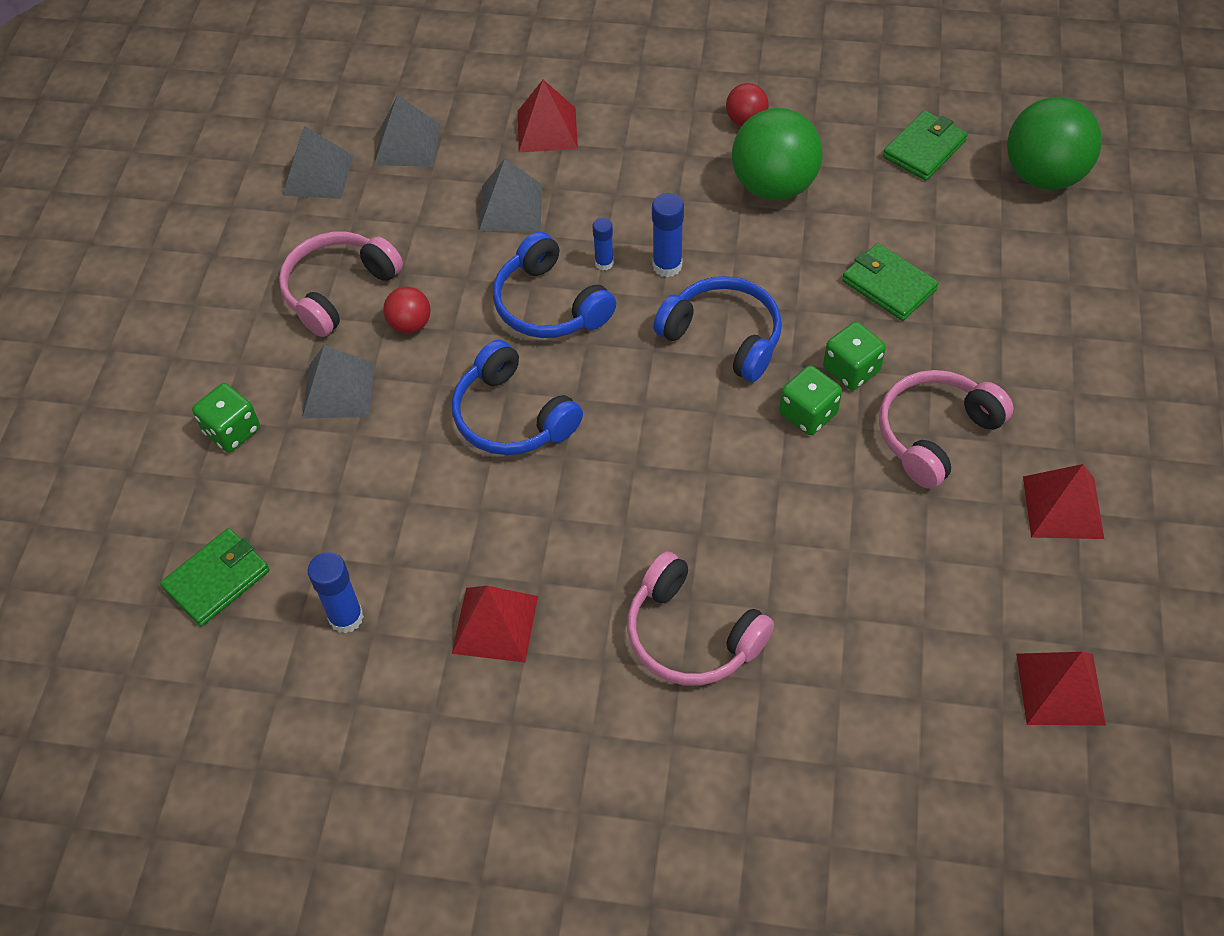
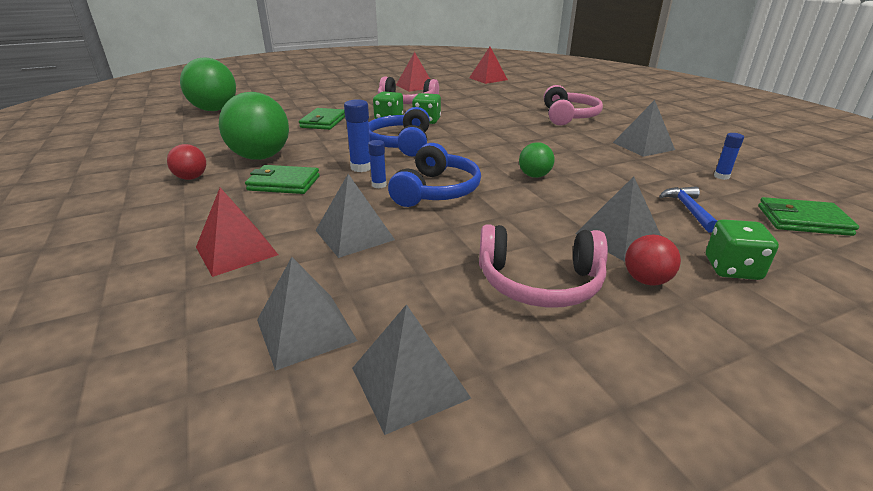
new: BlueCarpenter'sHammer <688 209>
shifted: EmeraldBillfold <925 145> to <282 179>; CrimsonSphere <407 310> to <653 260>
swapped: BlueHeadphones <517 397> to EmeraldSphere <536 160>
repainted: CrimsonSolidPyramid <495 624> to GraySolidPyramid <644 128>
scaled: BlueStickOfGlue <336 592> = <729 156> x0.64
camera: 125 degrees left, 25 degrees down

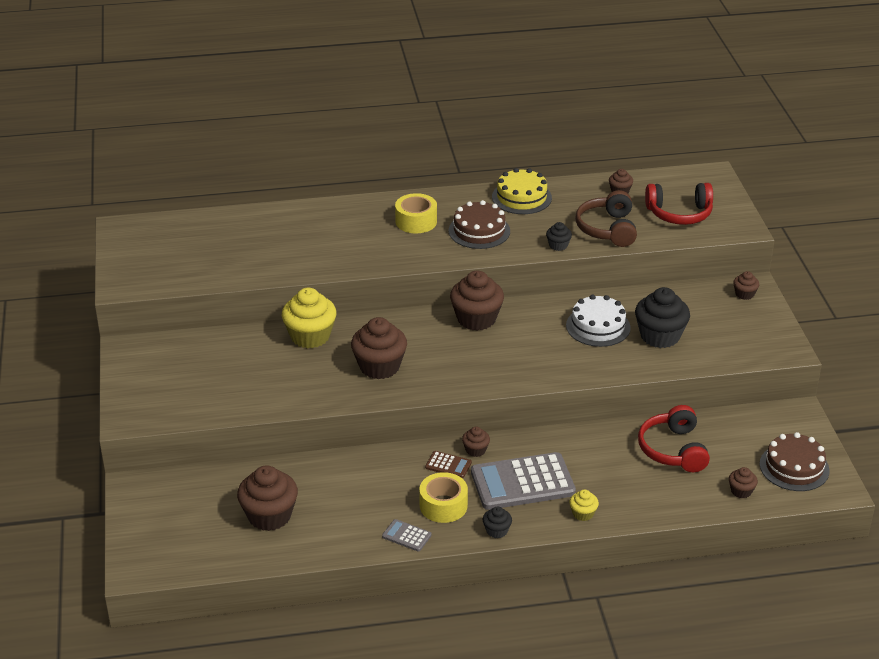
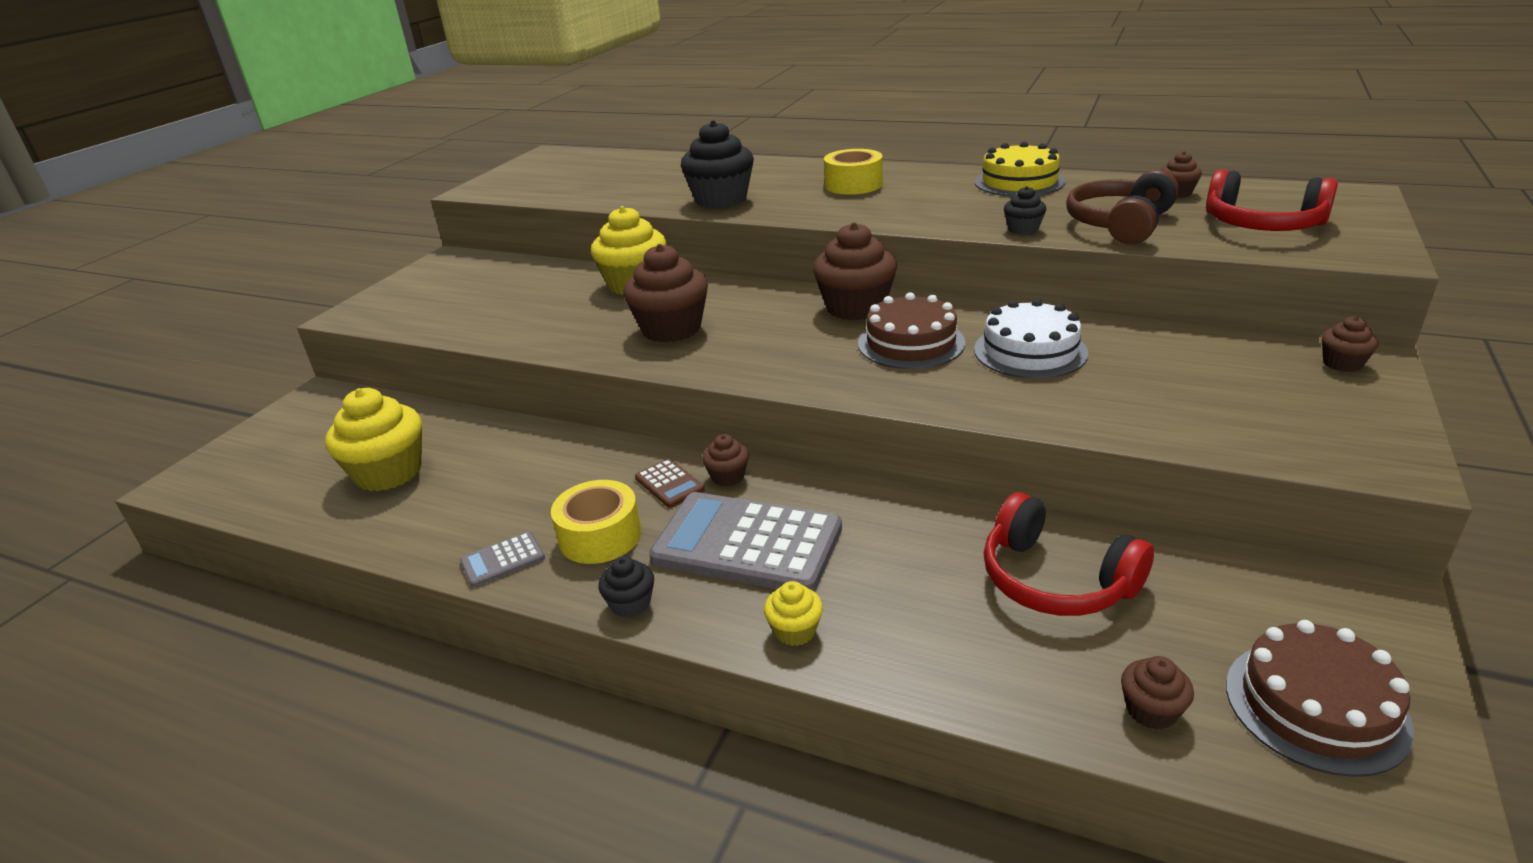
shifted: EbonyFairyCake <662 317> to <717 164>; DarkBrownCake <479 224> to <911 330>
repainted: DarkBrownFairyCake <267 498> to GoldenFairyCake <373 439>
rotated: GrayPocketCalculator <407 535> = <502 559> 90 degrees counterclockwise; CrimsonHeadphones <674 438> = <1068 554> 75 degrees counterclockwise
camera: 35 degrees right, 5 degrees down

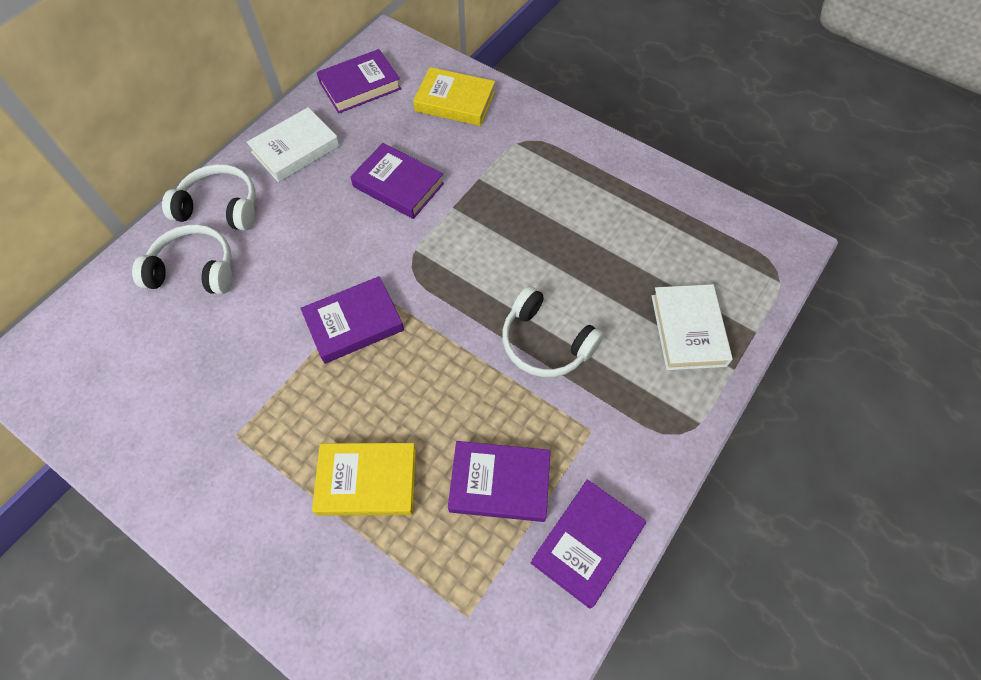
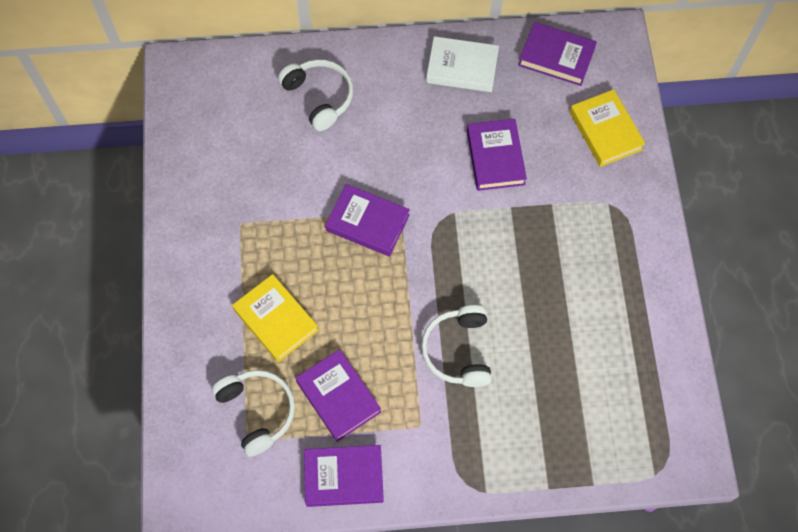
gone: SnowWhiteHardback <692 327>
shifted: SnowWhiteHeadphones <209 197> to <253 413>
camera: 50 degrees right, 5 degrees up

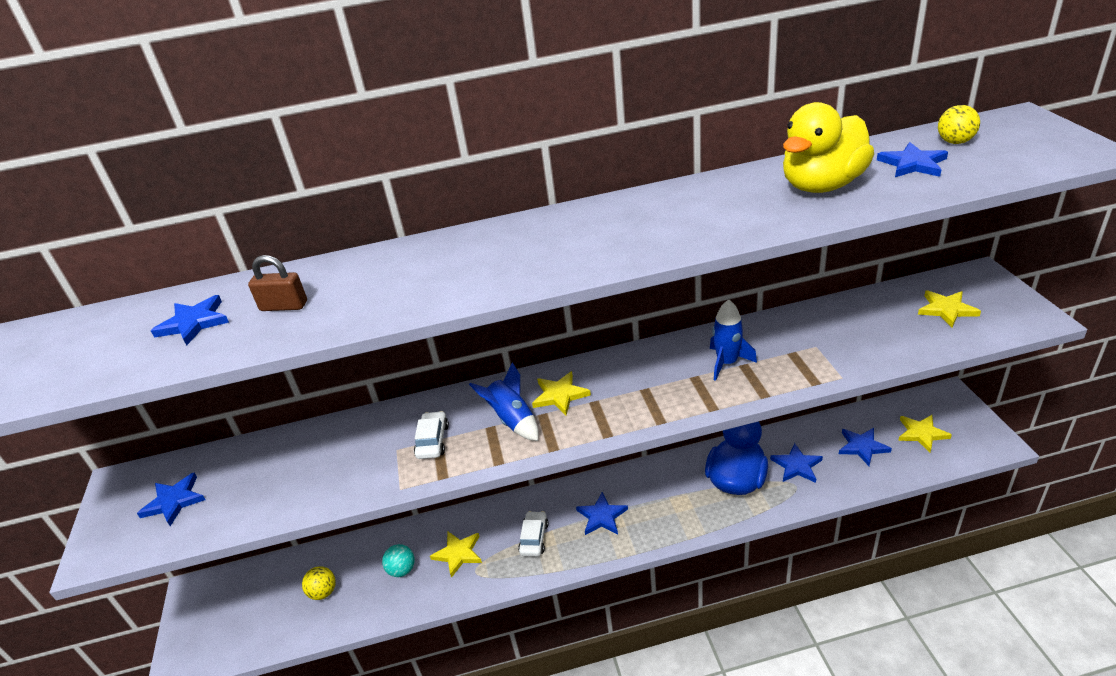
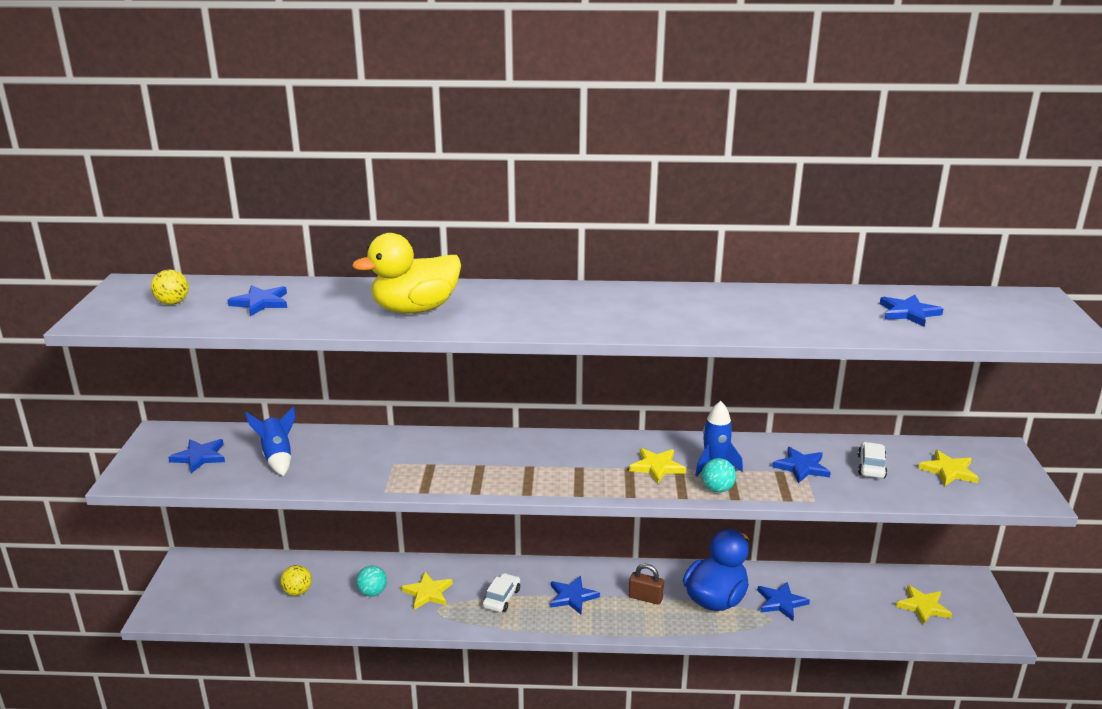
new: TurquoiseSphere <718 475>
shifted: GoldenSphere <959 124> to <170 287>; BlueRocket <504 401> to <270 441>; GoldenToyDuck <828 147> to <406 273>; GoldenStar <561 393> to <657 466>; DarkBrownLock <277 283> to <646 584>; BlueStar <865 447> to <801 465>; SnowWhiteAutomobile <431 435> to <872 460>
camera: 10 degrees right, 10 degrees down

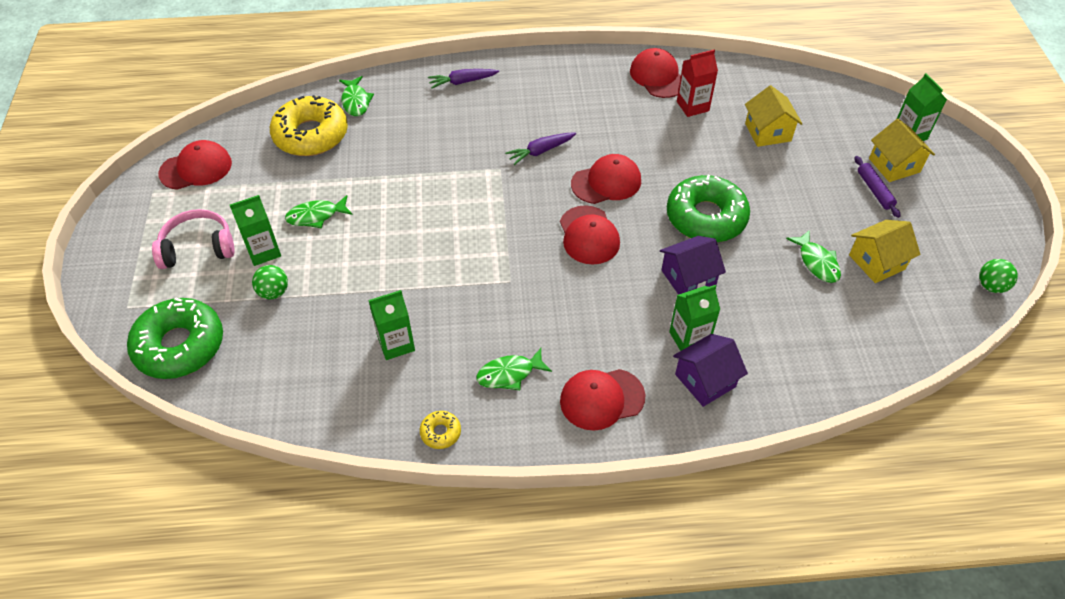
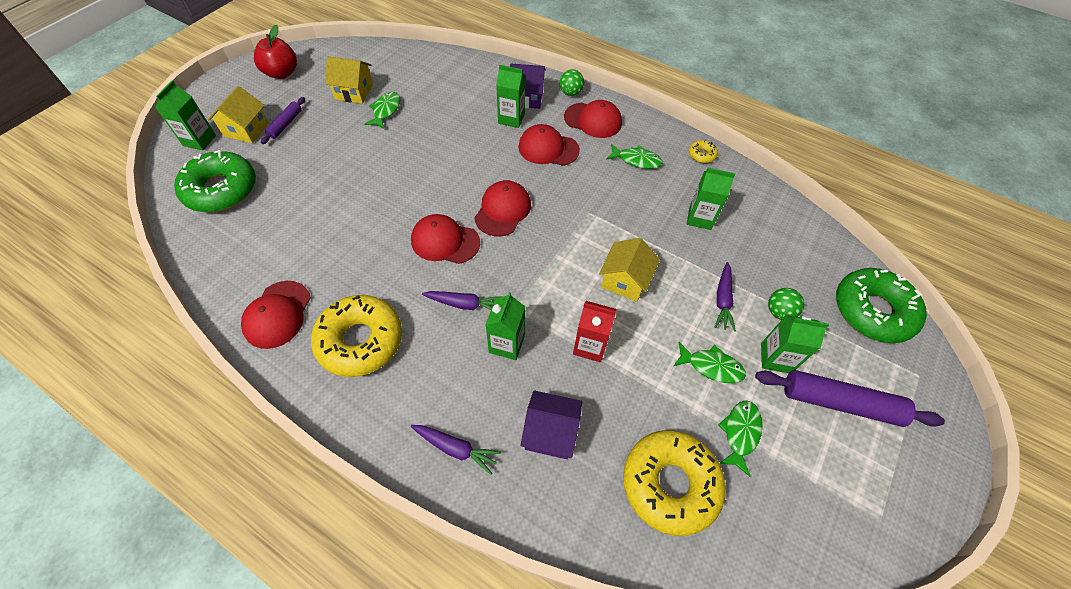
new: CrimsonAppleFruit <275 52>; GoldenGlazedDonut <356 336>; EmeraldJuiceCarton <505 326>; VioletCarrot <725 297>
shifted: EmeraldGlazedDonut <708 208> to <215 181>; CrimsonPeakedCap <195 165> to <549 145>; VioletToyHouse <693 265> to <551 424>; EmeraldSphere <998 276> to <571 82>; CrimsonJuiceCarton <697 83> to <594 331>; GoldenToyHouse <774 116> to <629 270>; EmeraldFishFigure <356 96> to <740 438>
swapped: RosePinkHeadphones <193 239> to VioletRollingPin <850 398>
camera: 145 degrees left, 5 degrees up

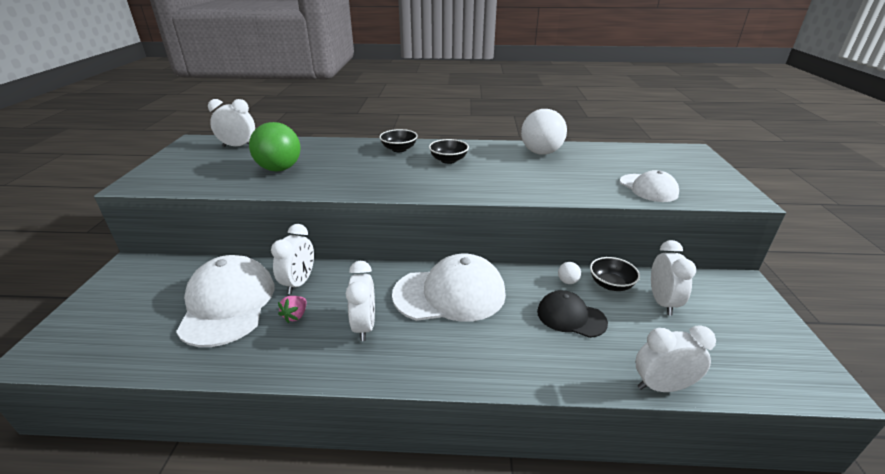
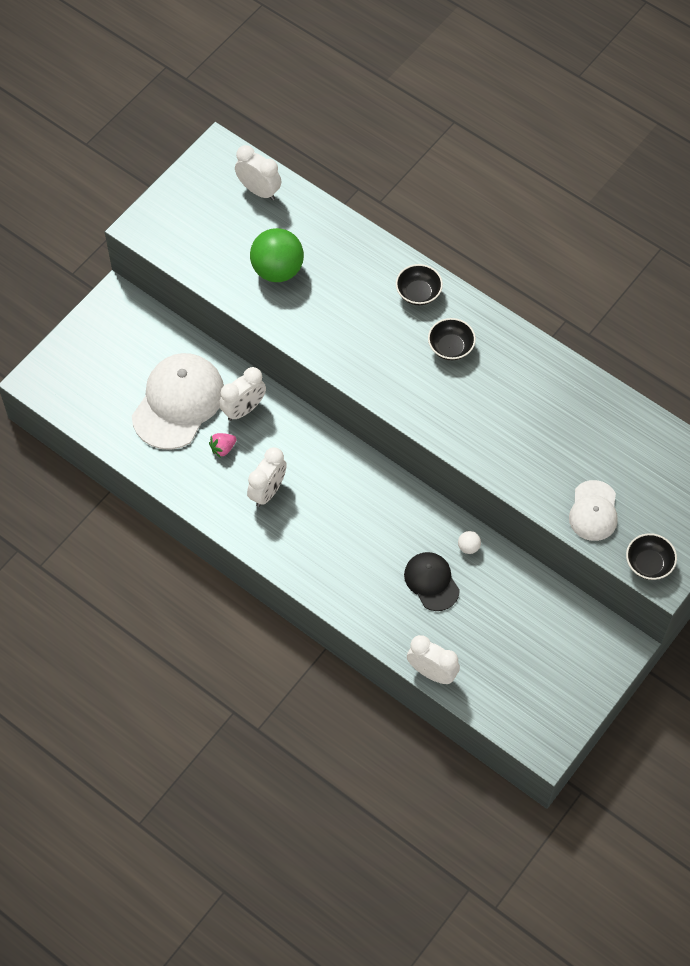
gone: SnowWhitePeakedCap <449 287>; SnowWhiteSphere <544 132>; SnowWhiteBedsideClock <673 277>
shifted: EbonyBowl <615 274> to <651 556>
camera: 35 degrees right, 30 degrees up

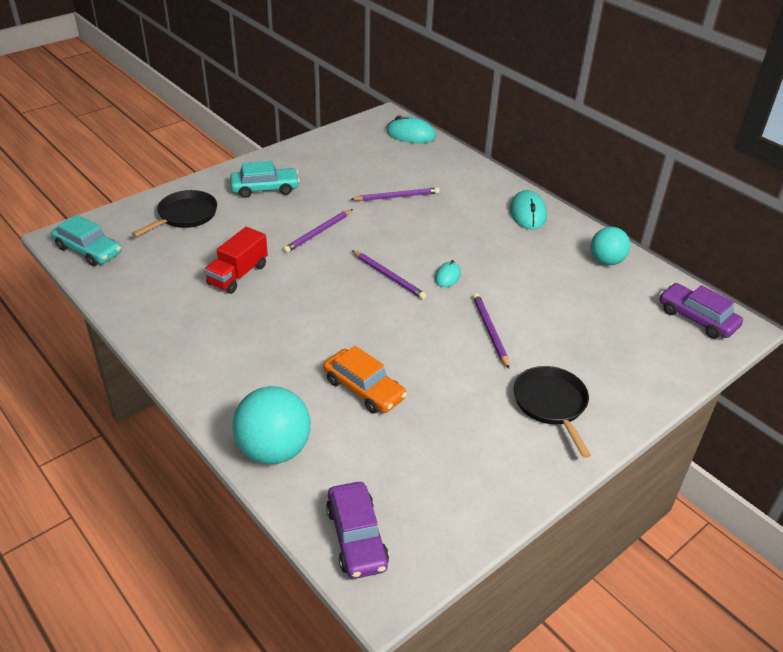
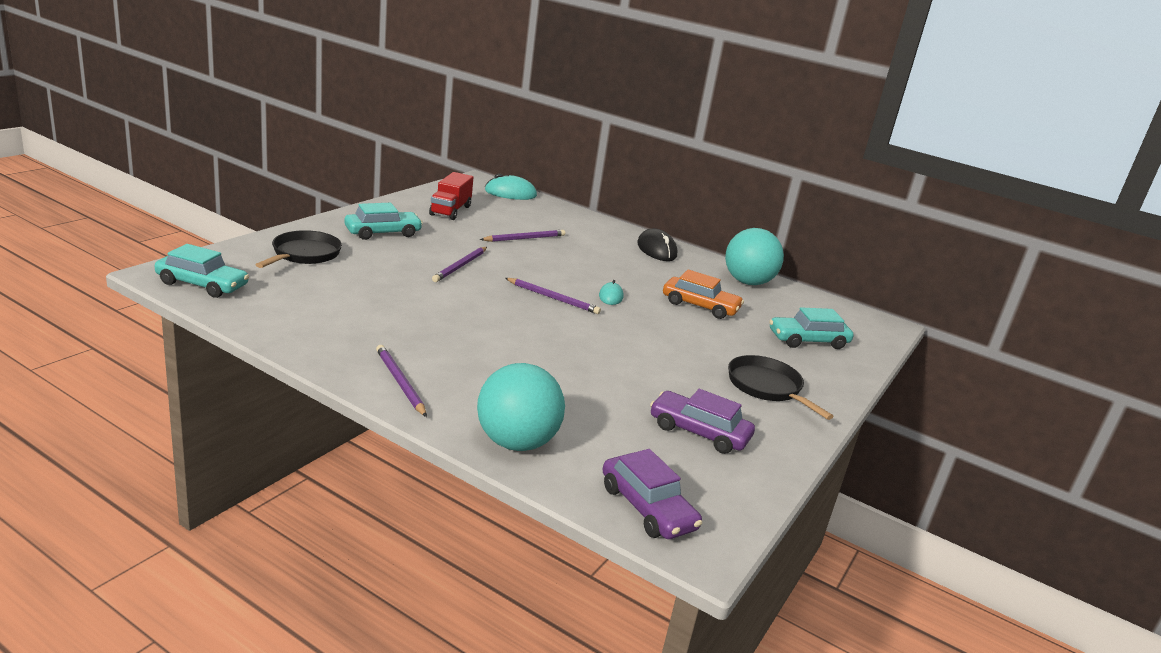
new: TurquoiseAutomobile <811 328>
shifted: VioletLeadPencil <491 331> to <401 381>; CrimsonToyTruck <236 260> to <451 196>; VioletAutomobile <701 311> to <702 421>; BrightOrangeAutomobile <365 380> to <703 294>
repainted: TurquoiseComputerMouse <528 210> to EbonyComputerMouse <657 244>
scaled: TurquoiseSphere <610 246> = <754 256> x1.52
camera: 20 degrees left, 15 degrees down

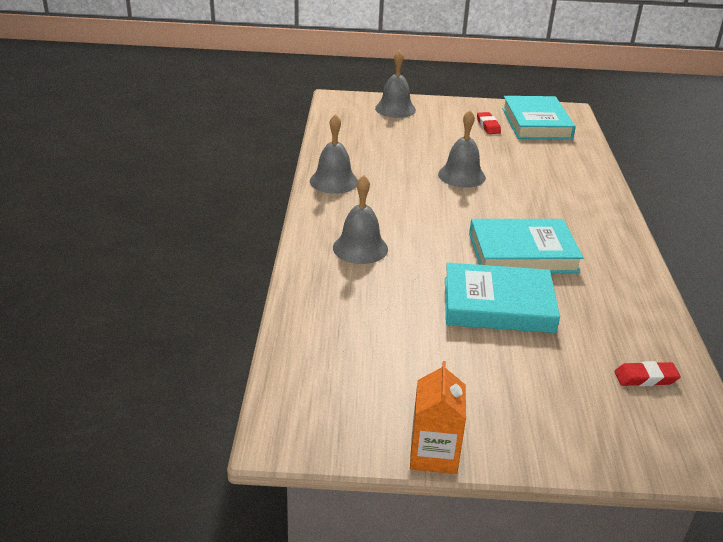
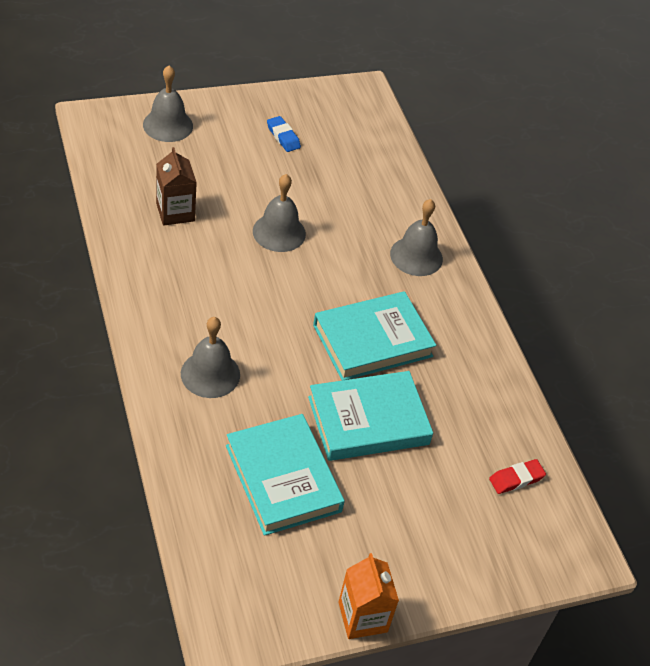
new: DarkBrownJuiceCarton <176 186>
shifted: TurquoiseHardback <539 117> to <285 475>; GrayBell <334 154> to <416 237>
repainted: CrimsonGumEraser <489 123> to BlueGumEraser <284 134>
camera: 25 degrees left, 15 degrees up

